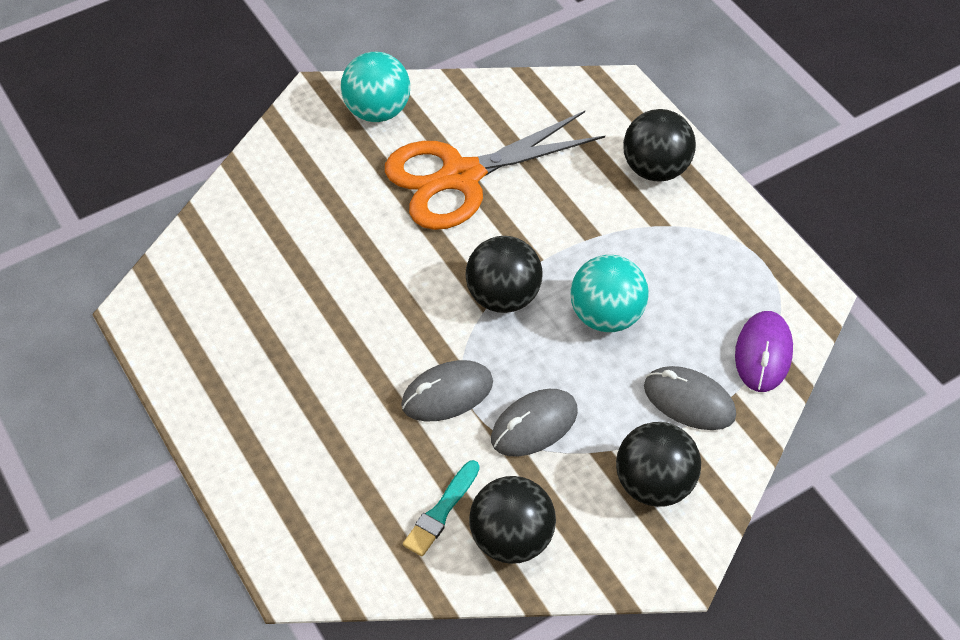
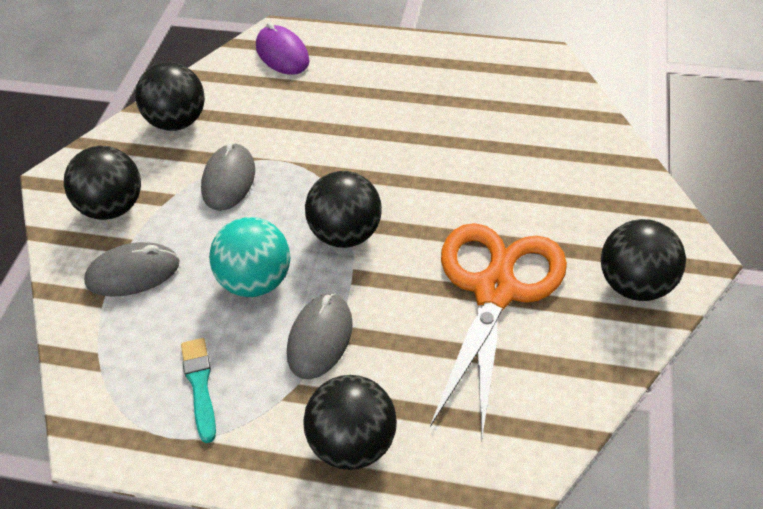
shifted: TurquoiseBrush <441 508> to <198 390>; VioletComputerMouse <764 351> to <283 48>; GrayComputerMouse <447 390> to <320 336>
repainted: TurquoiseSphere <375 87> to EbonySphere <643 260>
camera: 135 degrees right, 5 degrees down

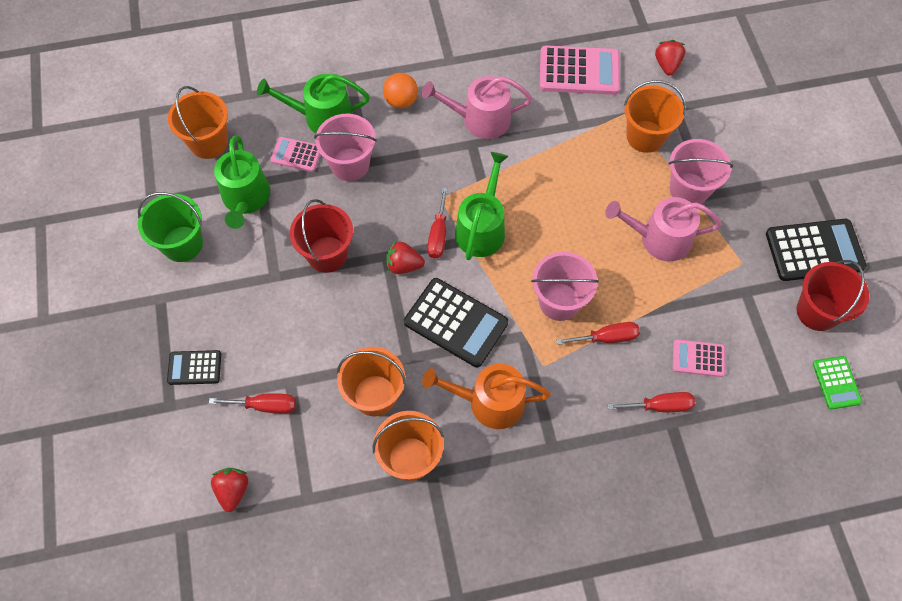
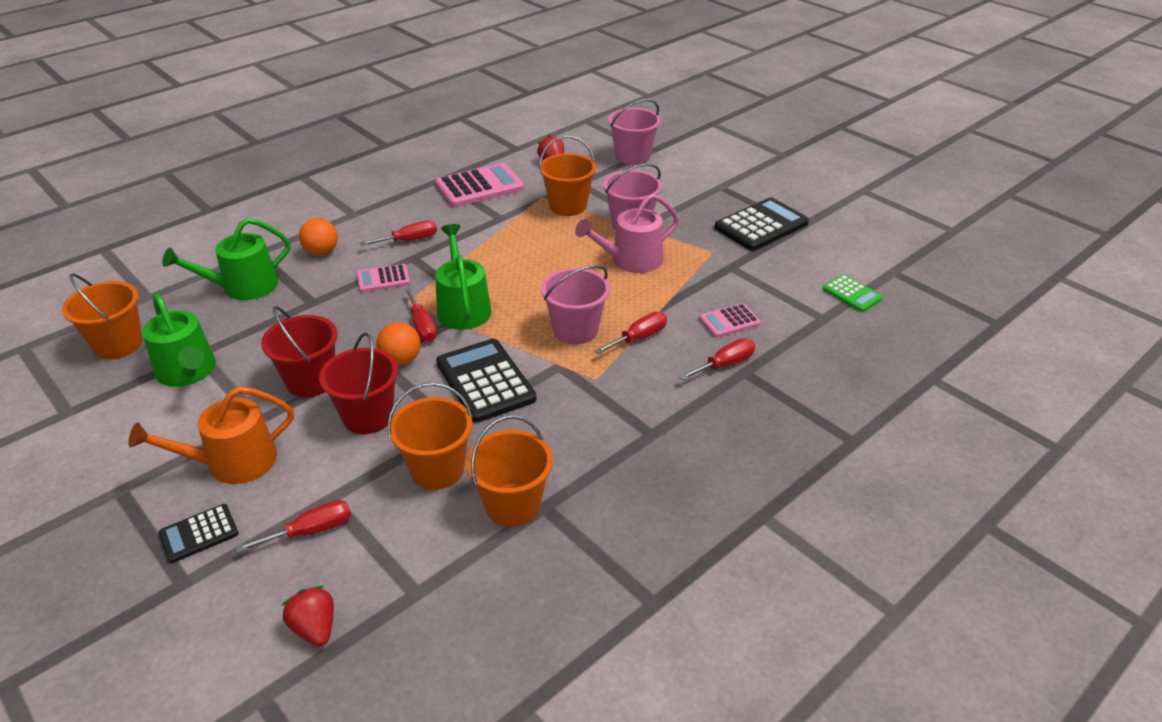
gone: EmeraldPail <170 227>
shifted: BrightOrangeWateringPot <486 396> to <211 435>; CrimsonPail <833 295> to <358 383>; RosePinkPocketCalculator <295 154> to <383 278>; RosePinkPail <345 147> to <634 132>
swapped: RosePinkWateringPot <477 107> to CrimsonFlatScrewdriver <398 233>; CrimsonToyStrawberry <405 257> to BrightOrangeSphere <398 343>
rotated: EbonyPocketCalculator <456 322> = <486 381> 120 degrees counterclockwise
camera: 30 degrees left, 25 degrees down

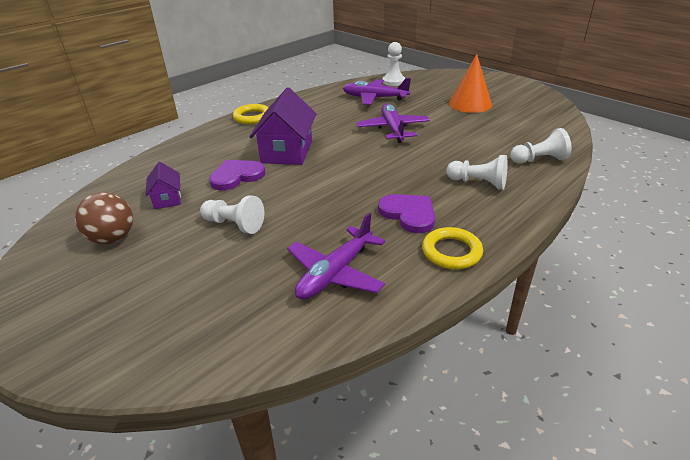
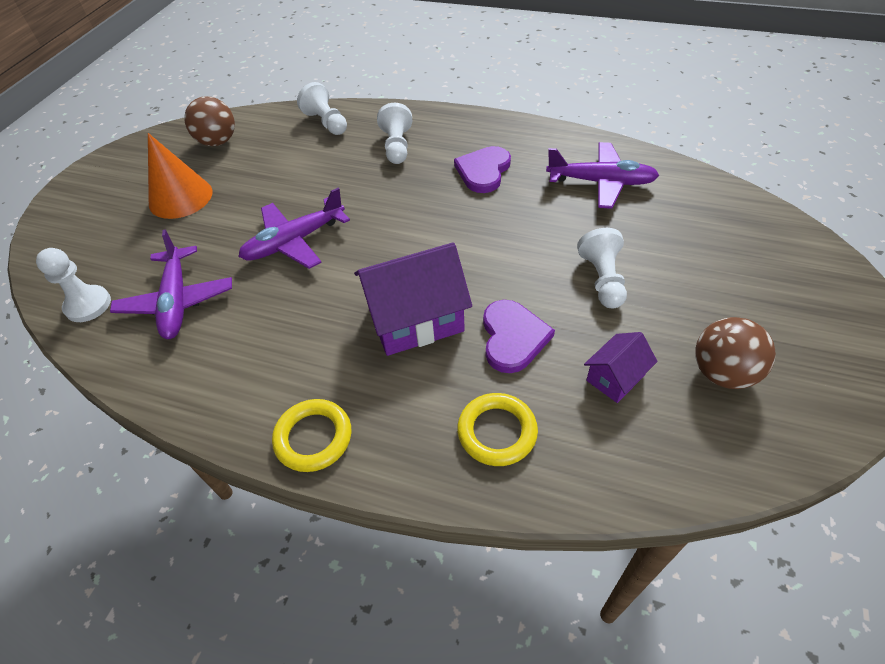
new: DarkBrownSphere <209 121>
shifted: GoldenRing <452 248> to <497 429>
rotated: VioletHeart <237 175> = <519 336> 120 degrees counterclockwise
camera: 115 degrees left, 15 degrees up

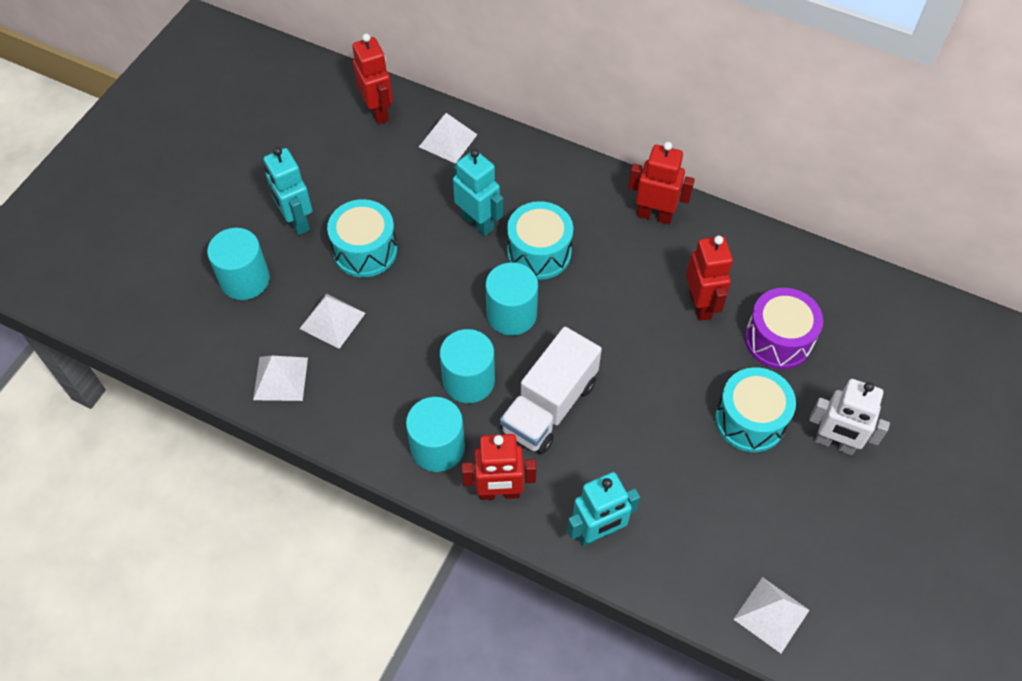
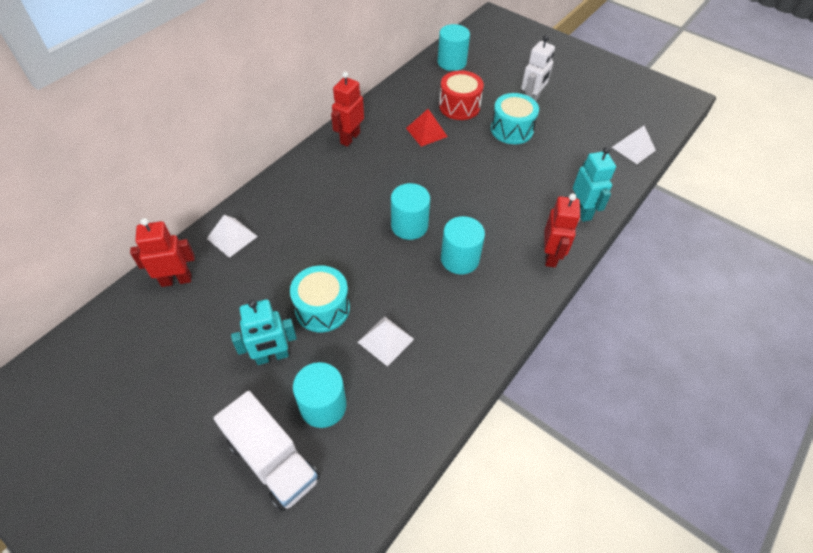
gone: SnowWhiteSolidPyramid <280 378>; TurquoiseToyRobot <478 192>; TurquoiseSnareDrum <540 240>
shifted: SnowWhiteToyTruck <551 390> to <267 451>; TurquoiseSolidCylinder <435 434> to <454 47>
swapped: CrimsonToyRobot <709 278> to CrimsonSolidPyramid <427 128>
repainted: VioletSnareDrum <784 328> to CrimsonSnareDrum <461 95>
camera: 80 degrees left, 5 degrees down

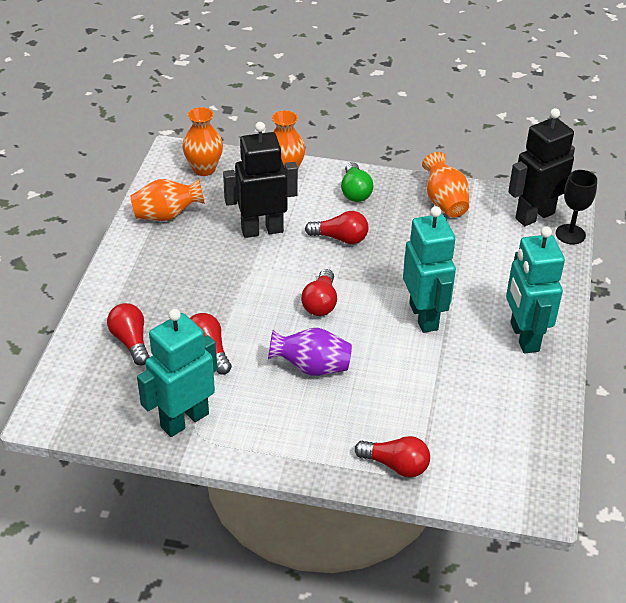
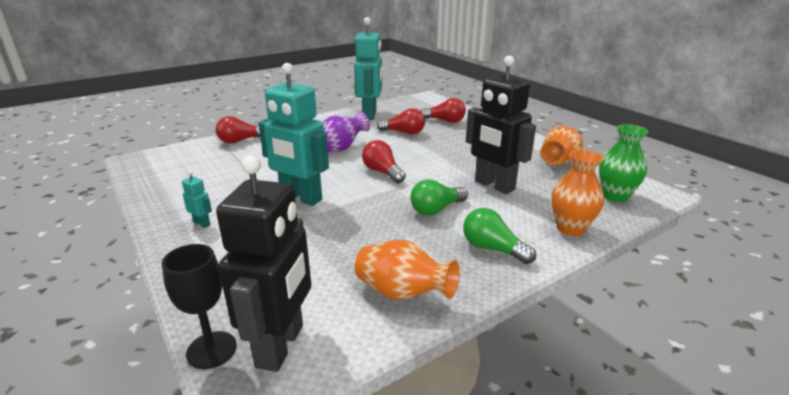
repainted: CrimsonLightBulb <336 227> to EmeraldLightBulb <439 197>; BrightOrangeFlowerVase <202 141> to EmeraldFlowerVase <623 163>
rotated: EbonyToyRobot <260 180> = <501 125> 105 degrees clockwise
scaled: TurquoiseToyRobot <535 290> = <197 199> x0.40
camera: 135 degrees right, 15 degrees down

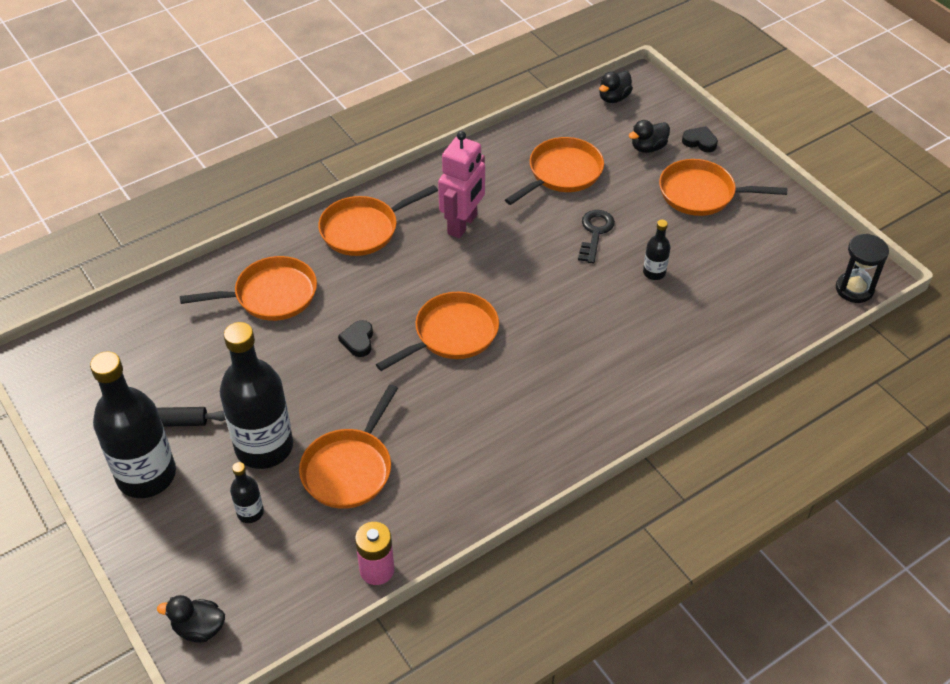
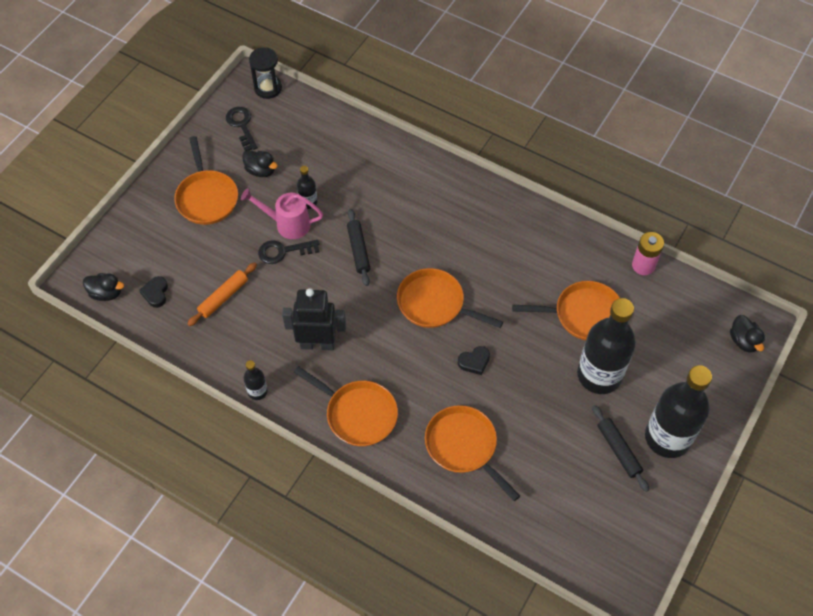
new: EbonyKey <242 129>; RosePinkWateringPot <282 213>; EbonyRollingPin <358 247>
shifted: EbonyHeart <700 139> to <153 292>; EbonyToyDuck <649 136> to <260 163>; EbonyBottle <247 492> to <255 380>
swapped: BrightOrangeFryingPan <554 171> to BrightOrangeRollingPin <222 294>
repainted: RosePinkToyRobot <461 184> to EbonyToyRobot <314 319>
camera: 115 degrees left, 10 degrees up

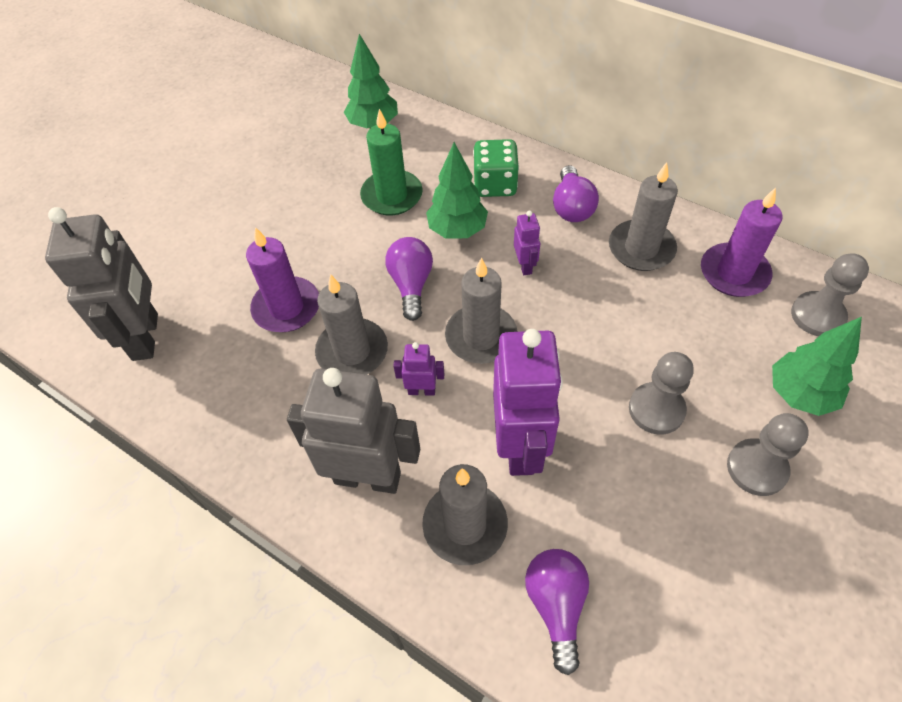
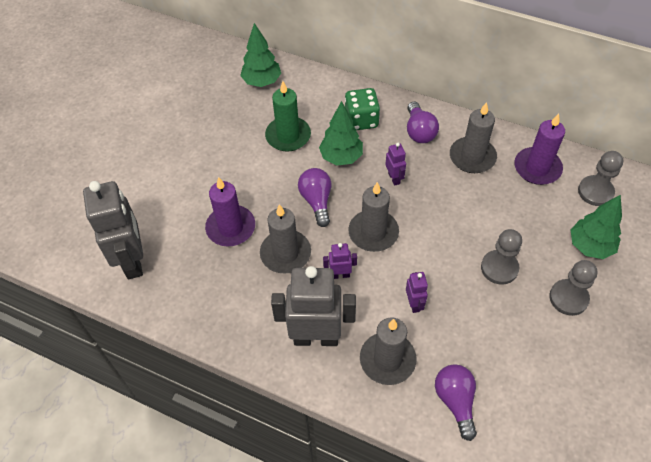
scaled: VioletToyRobot <528 402> = <417 292> x0.45
camera: 10 degrees left, 0 degrees up

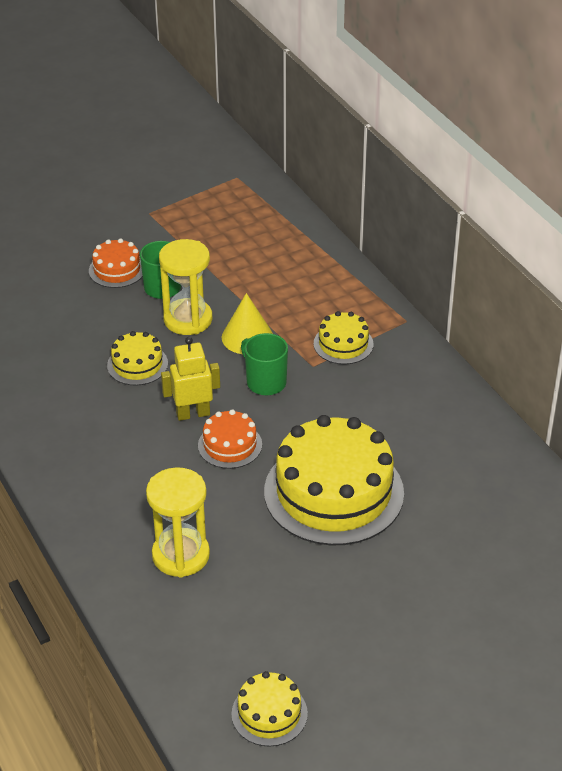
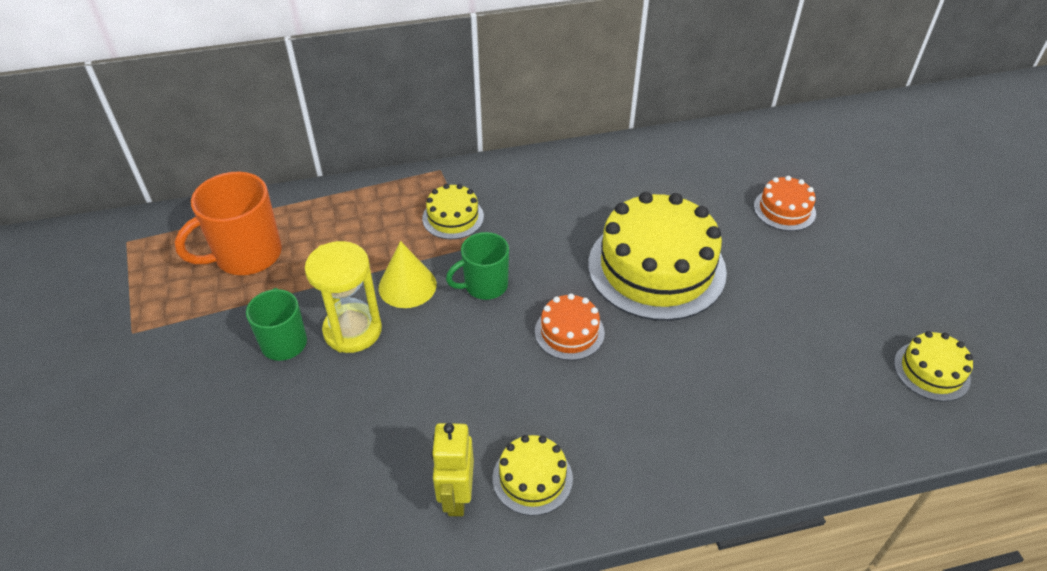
gone: GoldenSandTimer <178 522>
new: BrightOrangeMug <228 223>
shifted: GoldenToyRobot <190 379> to <452 469>; GoldenCake <137 358> to <533 475>; BrightOrangeCake <116 263> to <785 203>
camera: 75 degrees left, 5 degrees up

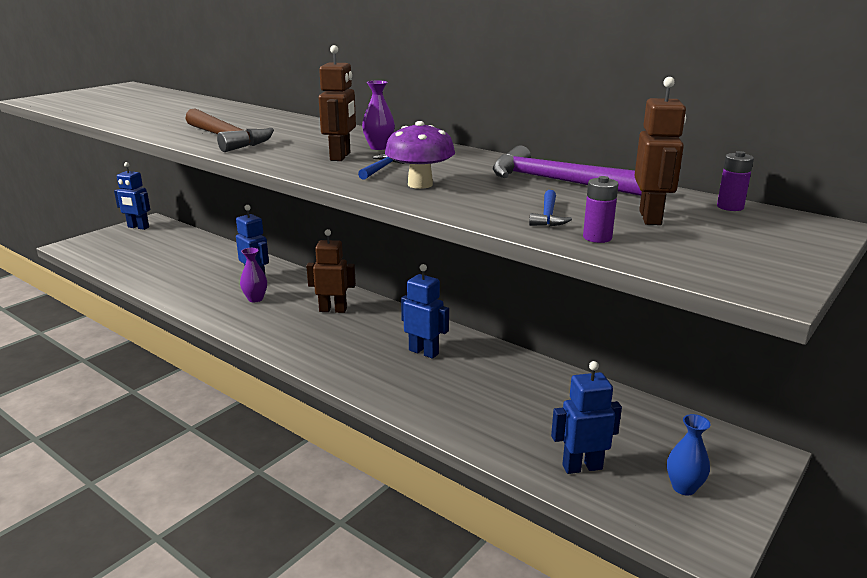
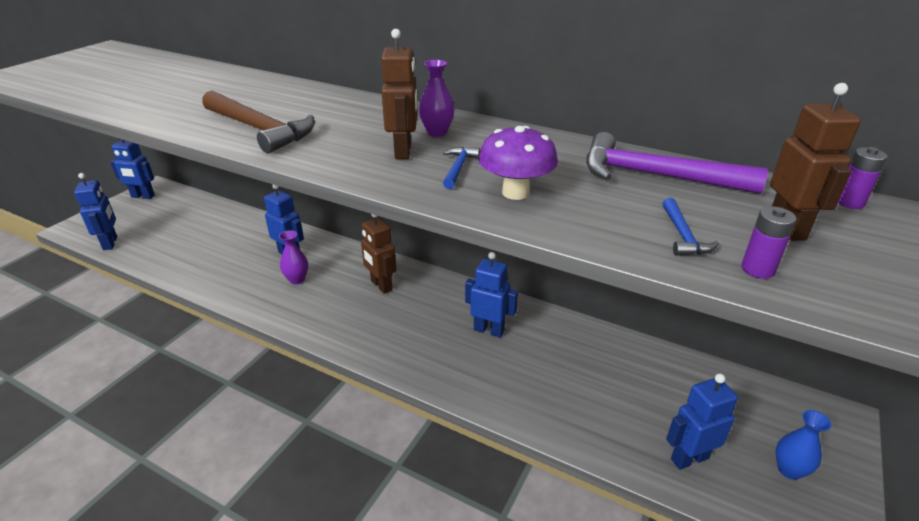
new: BlueToyRobot <95 211>
rotated: DarkBrownToyRobot <331 271> = <378 254> 120 degrees counterclockwise
camera: 10 degrees left, 10 degrees up

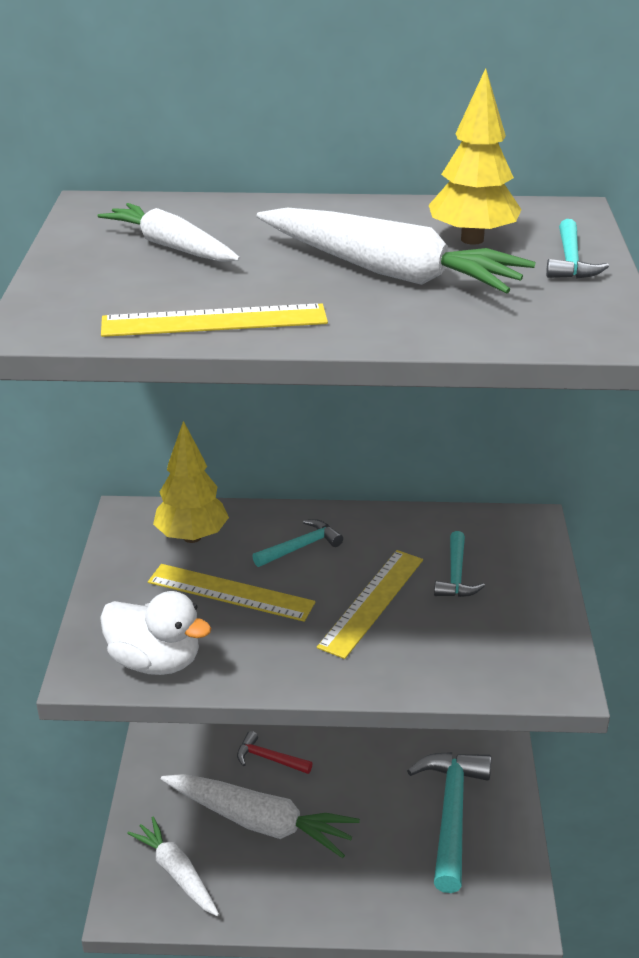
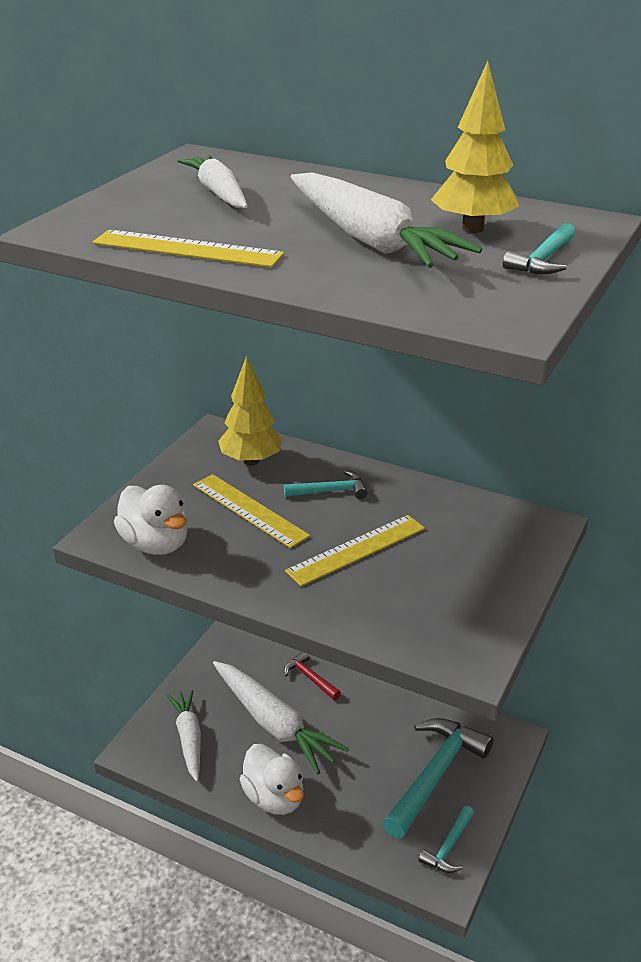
new: SnowWhiteToyDuck <272 779>
shifted: TurquoiseCarpenter'sHammer <459 564> to <446 839>
camera: 25 degrees right, 0 degrees up

